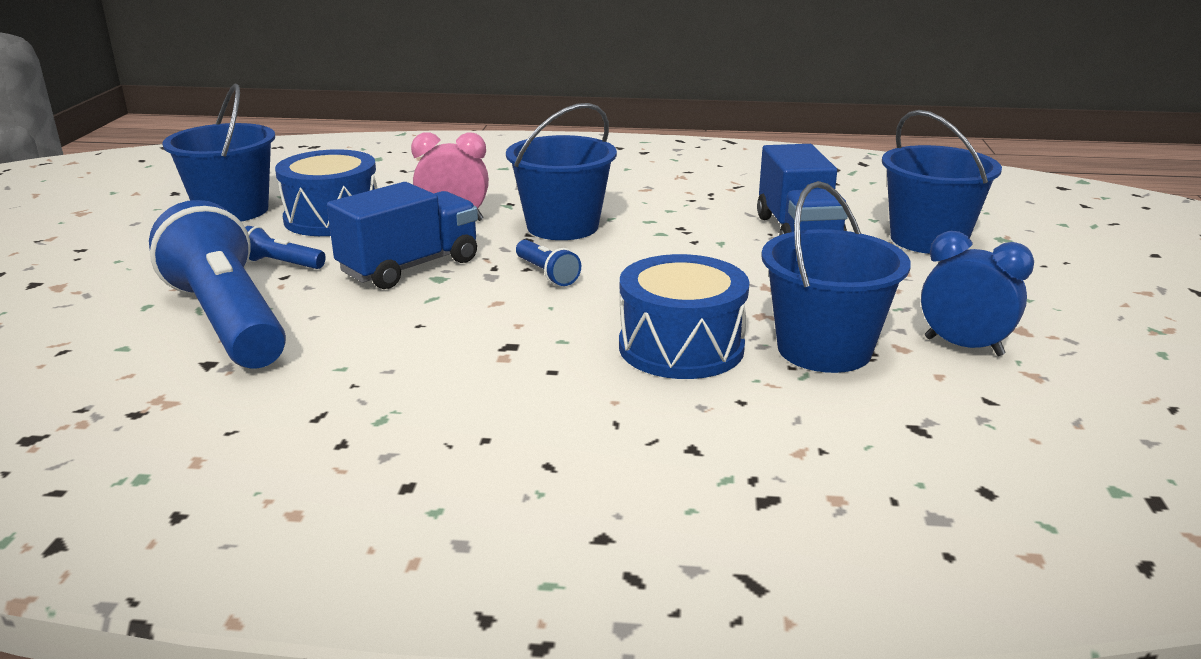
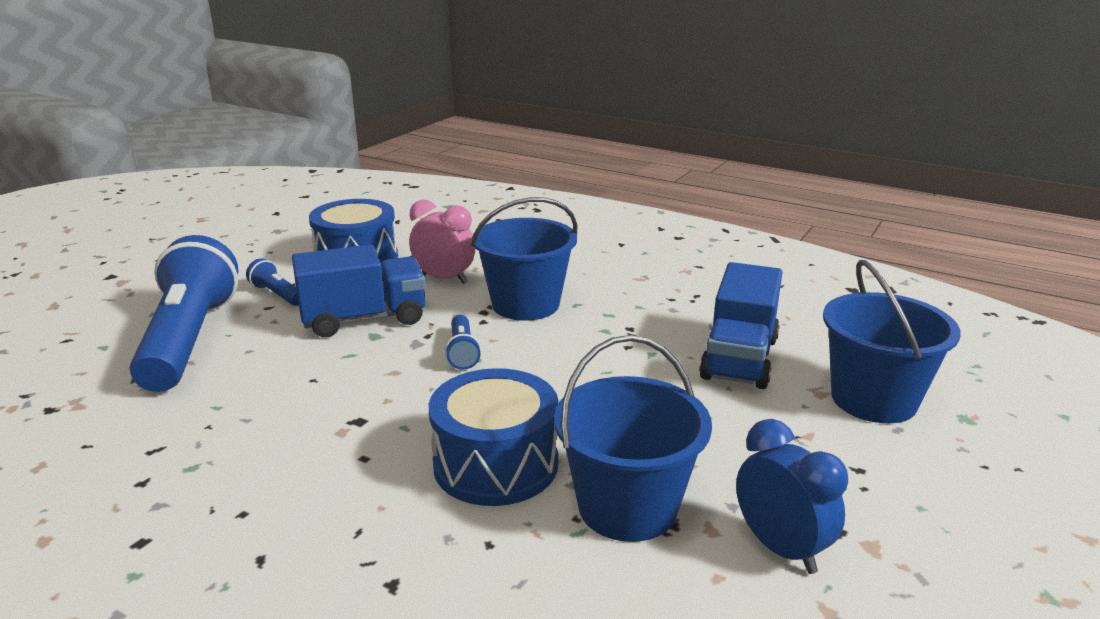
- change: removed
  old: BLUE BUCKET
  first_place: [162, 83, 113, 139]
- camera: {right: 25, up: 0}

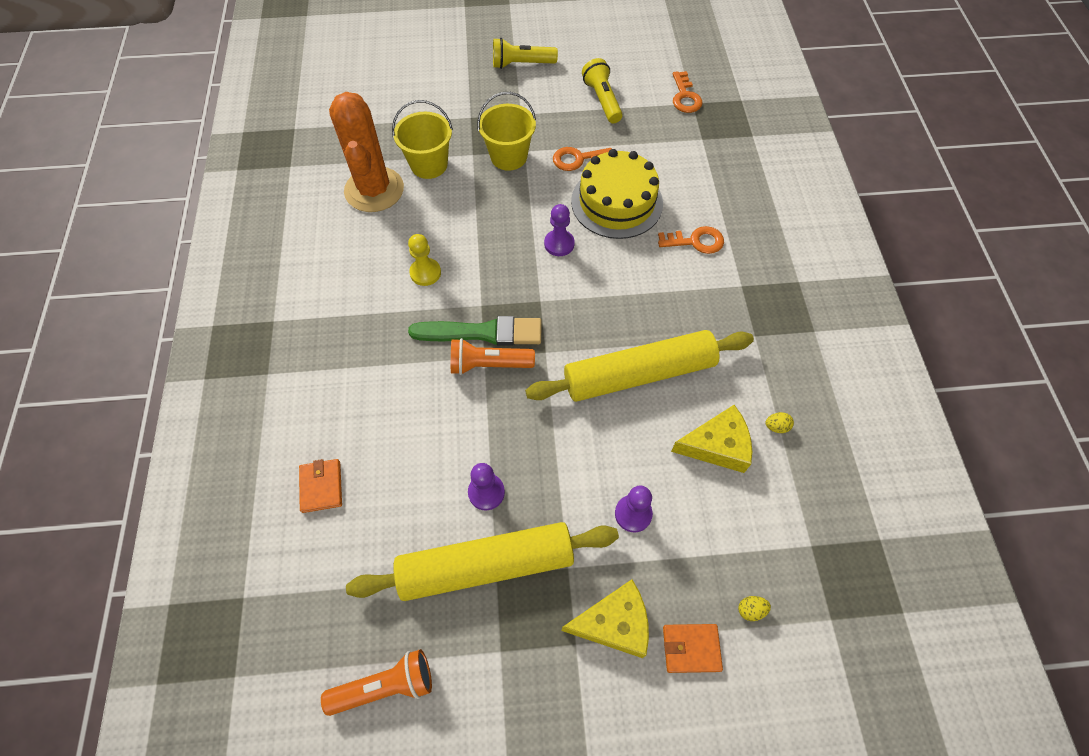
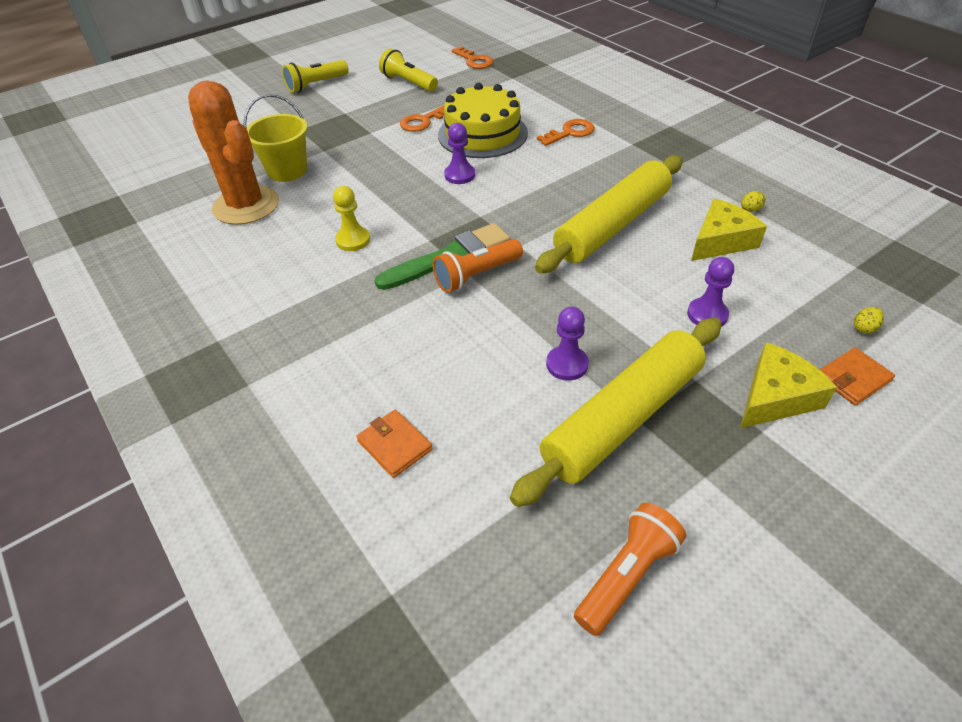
- change: removed
  old: YELLOW BUCKET
  first_place: [477, 92, 59, 79]
- camera: {right: -30, up: -15}

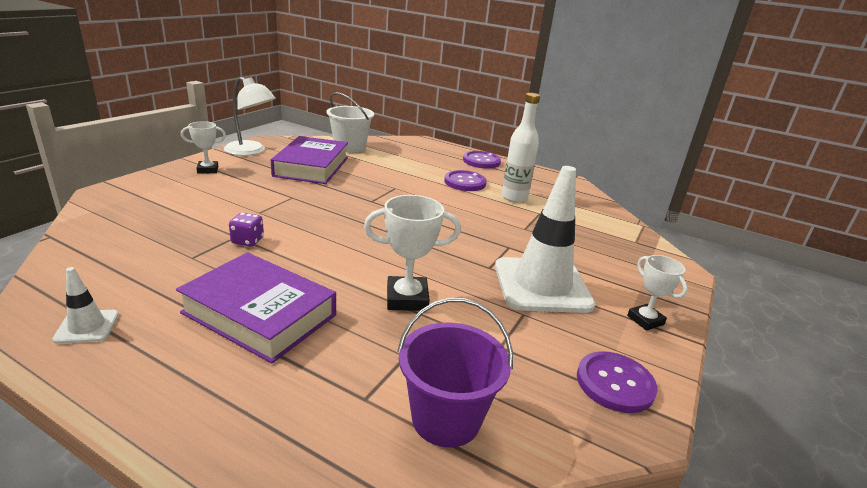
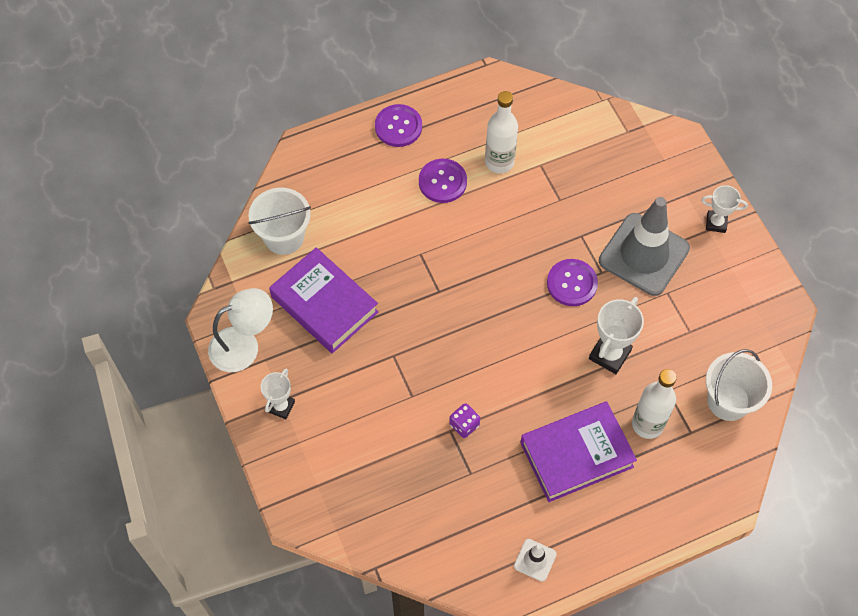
- change: added
  new: WHITE BOTTLE
  second_place: [632, 369, 45, 70]
- change: moved
  old: PURPLE BUTTON
  first_place: [577, 351, 81, 62]
  second_place: [547, 259, 51, 47]
- change: recoloured
  old: PURPLE BUCKET
  new: WHITE BUCKET
  first_place: [397, 298, 116, 150]
  second_place: [706, 349, 66, 72]
- change: recoloured
  old: WHITE TRAFFIC CONE
  new: GREY TRAFFIC CONE
  first_place: [495, 166, 100, 147]
  second_place: [599, 197, 91, 99]
- camera: {right: -50, up: 35}

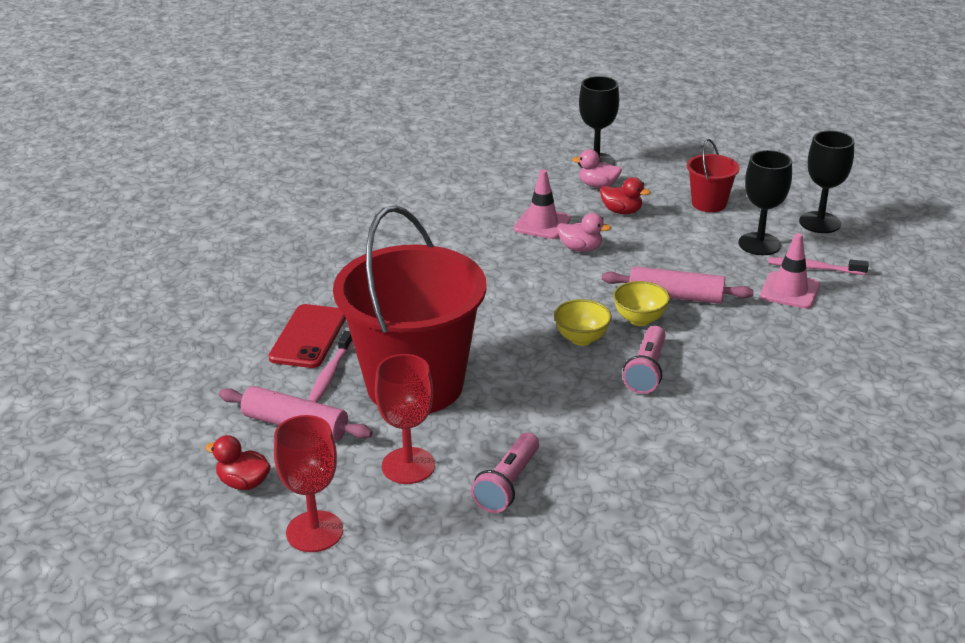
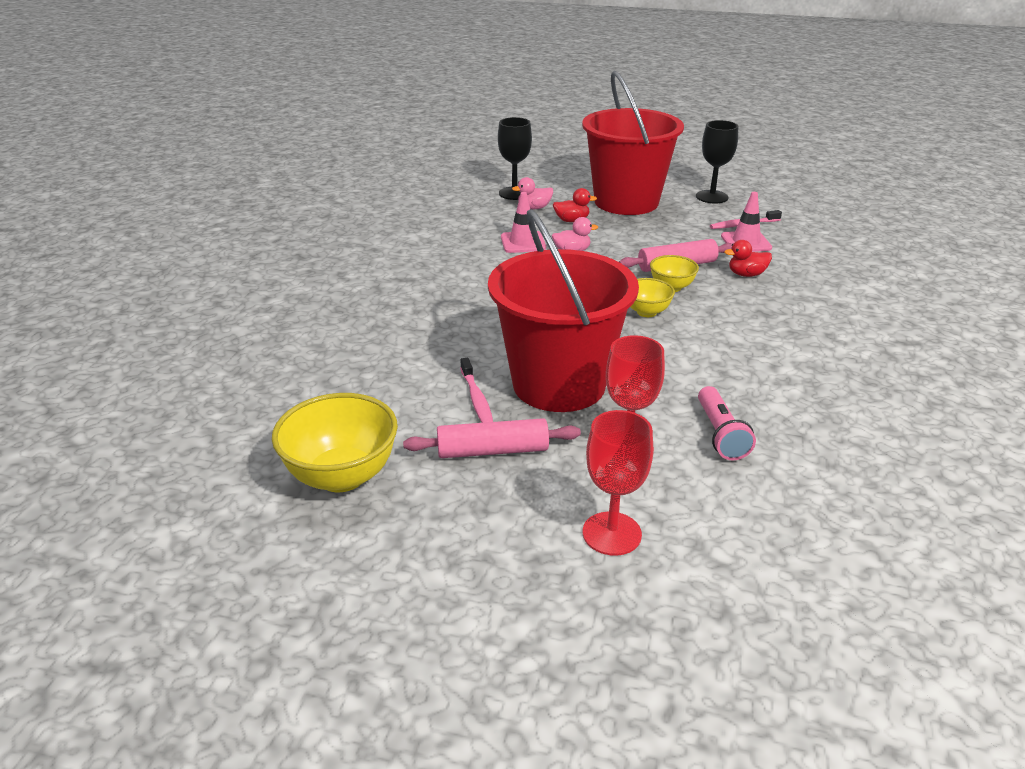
- change: removed
  old: RED PHONE
  first_place: [268, 304, 78, 64]
- change: removed
  old: PINK FLASHLIGHT
  first_place: [623, 326, 43, 68]
- change: removed
  old: BLACK GOBLET
  first_place: [738, 150, 54, 105]
- change: added
  new: YELLOW BOWL
  second_place: [272, 393, 126, 99]
- change: moved
  old: RED DUCK
  first_place: [205, 435, 66, 55]
  second_place: [724, 240, 48, 37]
- change: resized
  old: RED BUCKET
  first_place: [687, 139, 53, 73]
  second_place: [582, 71, 102, 144]
  factor: 2.29
- camera: {right: -30, up: 0}

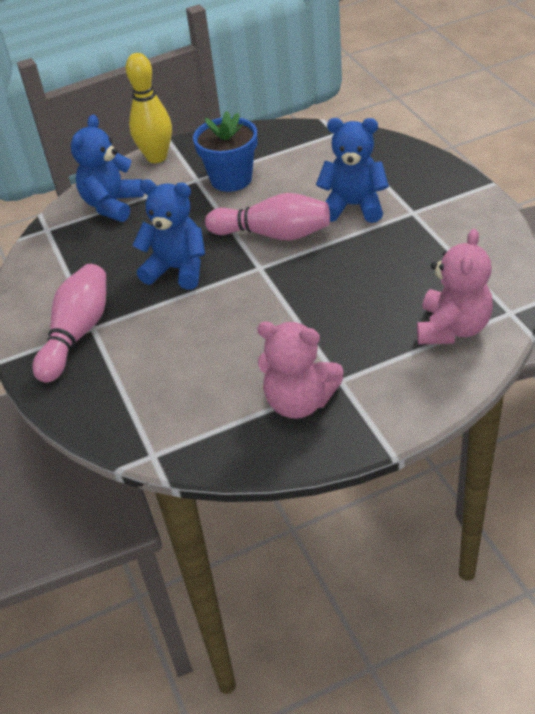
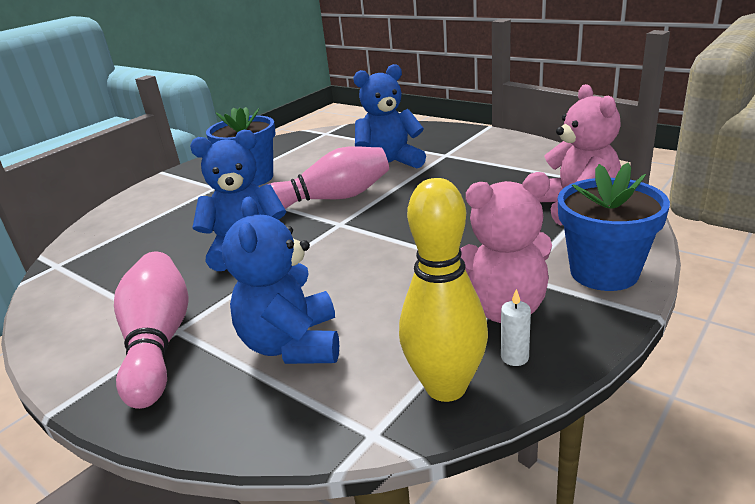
- change: added
  new: WHITE CANDLE
  second_place: [501, 289, 30, 77]
- change: added
  new: BLUE FLOWER POT
  second_place: [558, 162, 112, 129]
- change: moved
  old: BLUE TEDDY BEAR
  first_place: [71, 115, 73, 107]
  second_place: [222, 197, 117, 167]
- change: moved
  old: YELLOW BOWLING PIN
  first_place: [125, 53, 47, 110]
  second_place: [399, 178, 89, 224]
- camera: {right: -30, up: -15}

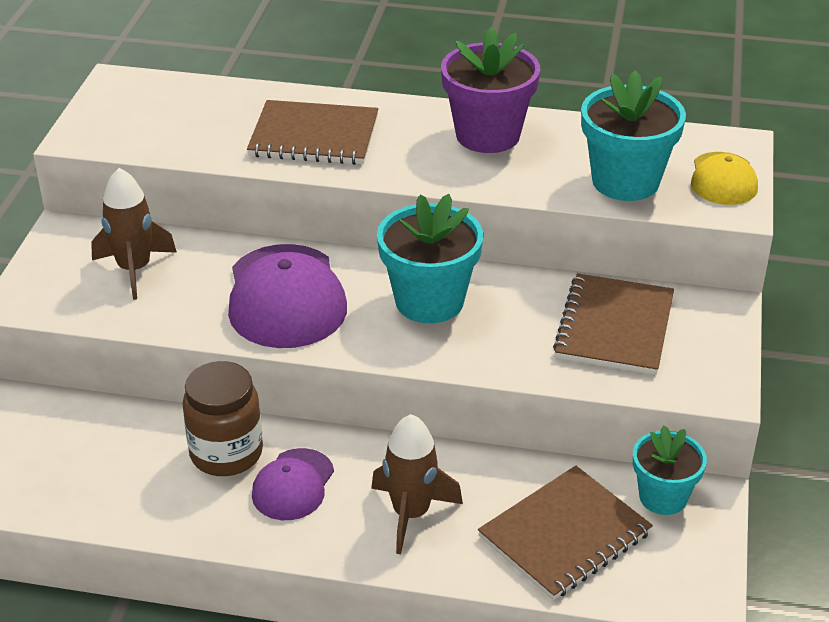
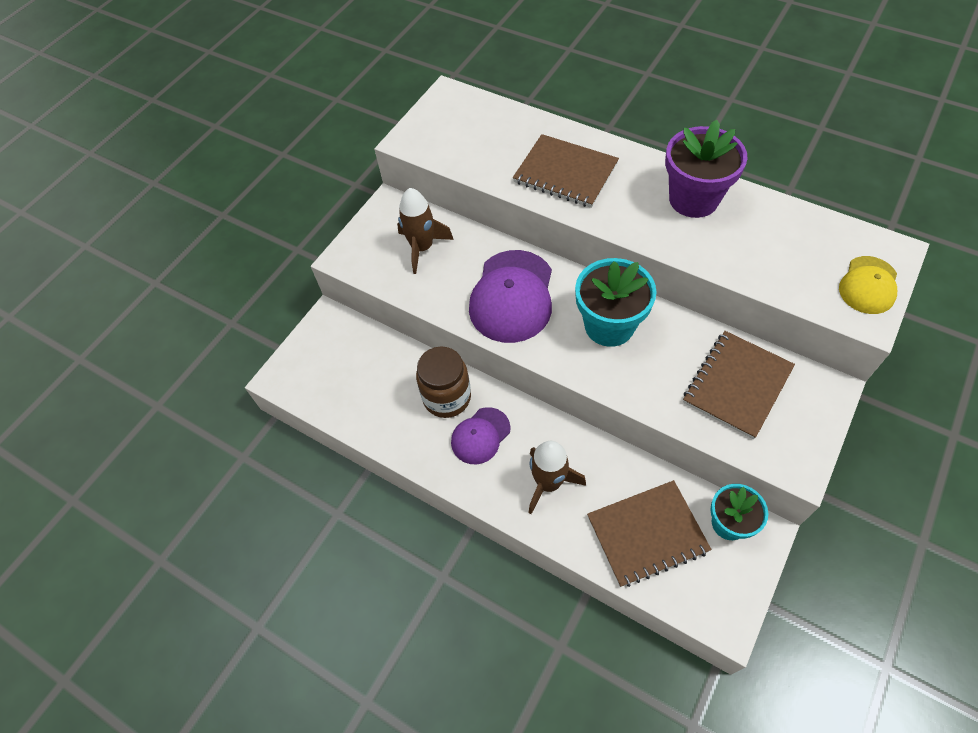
- change: removed
  old: TURQUOISE FLOWER POT
  first_place: [581, 70, 105, 131]
- camera: {right: 25, up: 20}

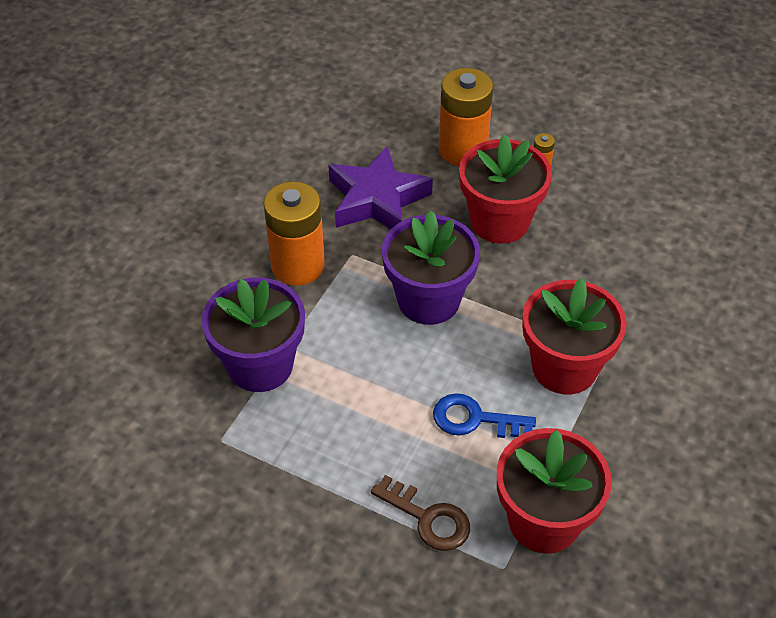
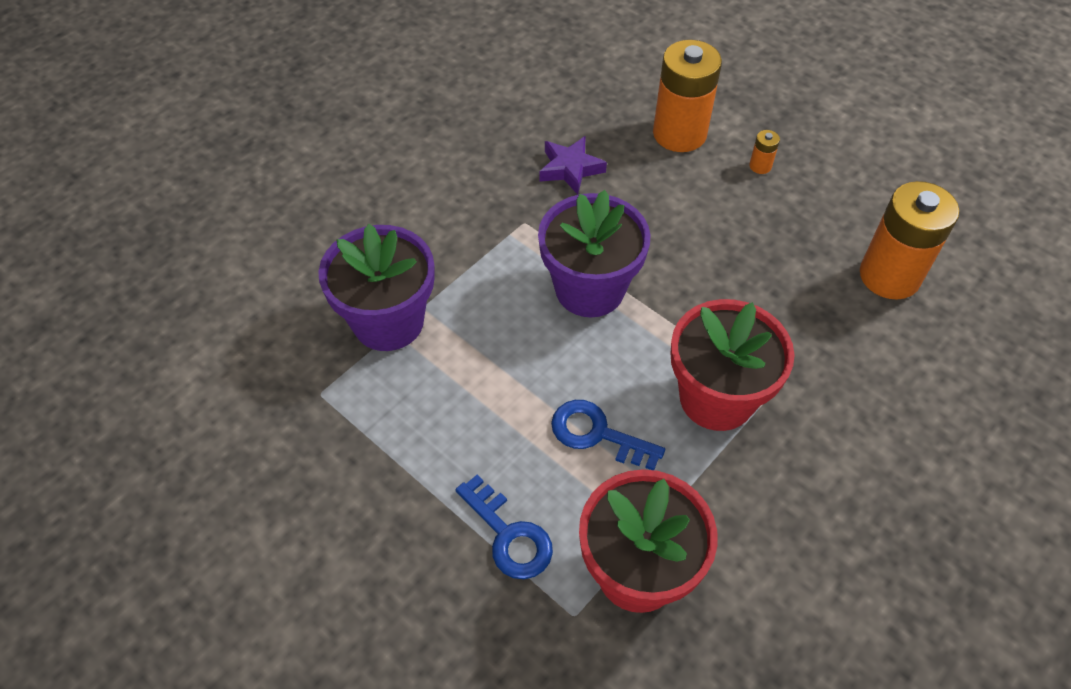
- change: removed
  old: RED FLOWER POT
  first_place: [459, 134, 93, 110]
- change: moved
  old: ORANGE BATTERY
  first_place: [263, 181, 62, 105]
  second_place: [860, 181, 99, 119]
- change: recoloured
  old: BROWN KEY
  new: BLUE KEY
  first_place: [371, 475, 99, 76]
  second_place: [455, 475, 98, 104]
- change: resized
  old: PURPLE STAR
  first_place: [328, 146, 105, 84]
  second_place: [539, 136, 68, 59]
  factor: 0.59
- camera: {right: 15, up: 5}

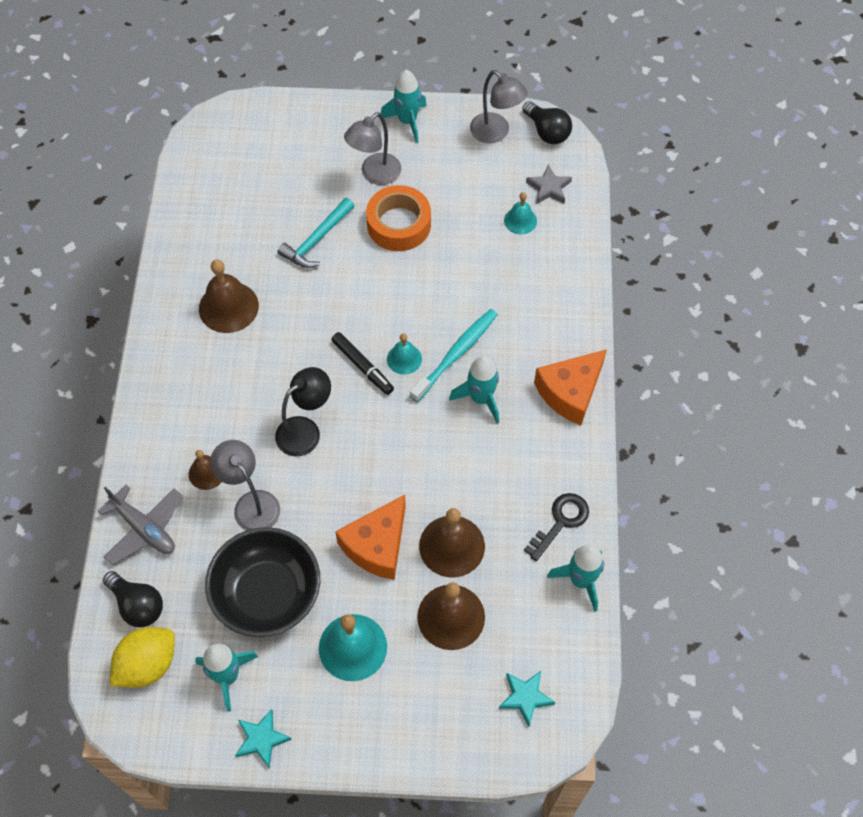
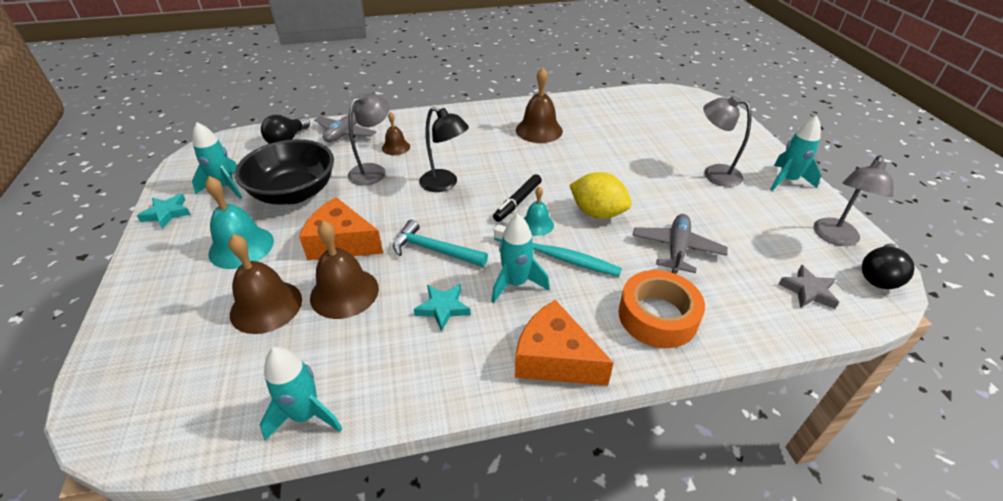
- change: removed
  old: TURQUOISE BELL
  first_place: [504, 192, 33, 42]
- change: removed
  old: BLACK KEY
  first_place: [524, 493, 65, 68]
- change: added
  new: GREY PLANE
  second_place: [632, 214, 96, 60]
- change: moved
  old: YELLOW LEMON
  first_place: [110, 627, 65, 61]
  second_place: [570, 172, 62, 47]
- change: moved
  old: TURQUOISE HAMMER
  first_place: [277, 198, 77, 70]
  second_place: [393, 220, 95, 47]
- change: moved
  old: ORANGE TAPE
  first_place: [366, 185, 65, 66]
  second_place: [619, 270, 86, 78]
- change: moved
  old: TURQUOISE STAR
  first_place: [499, 671, 56, 56]
  second_place: [414, 284, 57, 47]
- camera: {right: 75, up: -20}

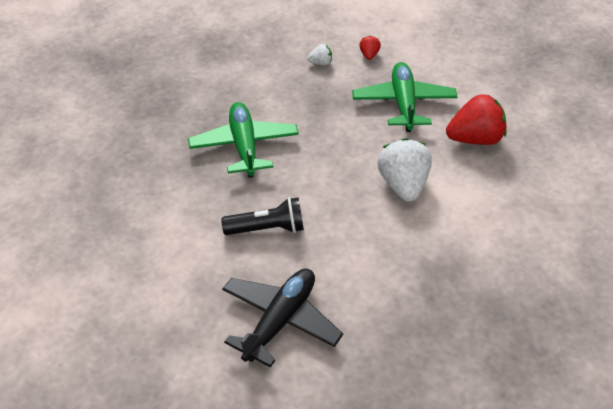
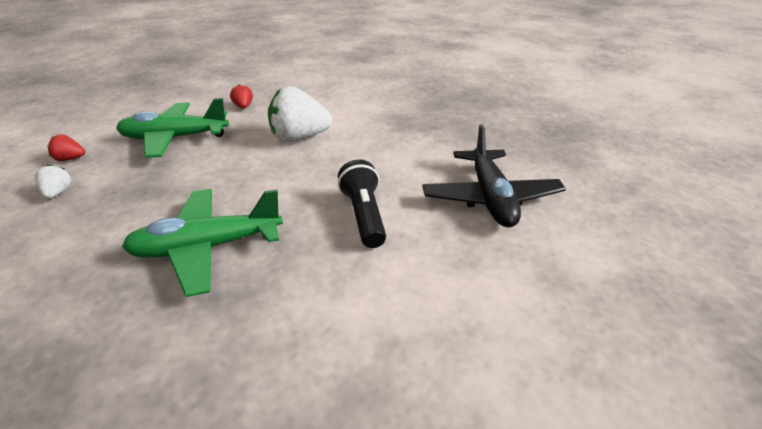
- change: turned
  old: BLACK PLANE
  first_place: [222, 269, 121, 98]
  second_place: [422, 124, 144, 103]
  degrees: -120
- change: resized
  old: RED STRAWBERRY
  first_place: [446, 94, 61, 51]
  second_place: [230, 84, 23, 24]
  factor: 0.46
- camera: {right: -95, up: -10}

